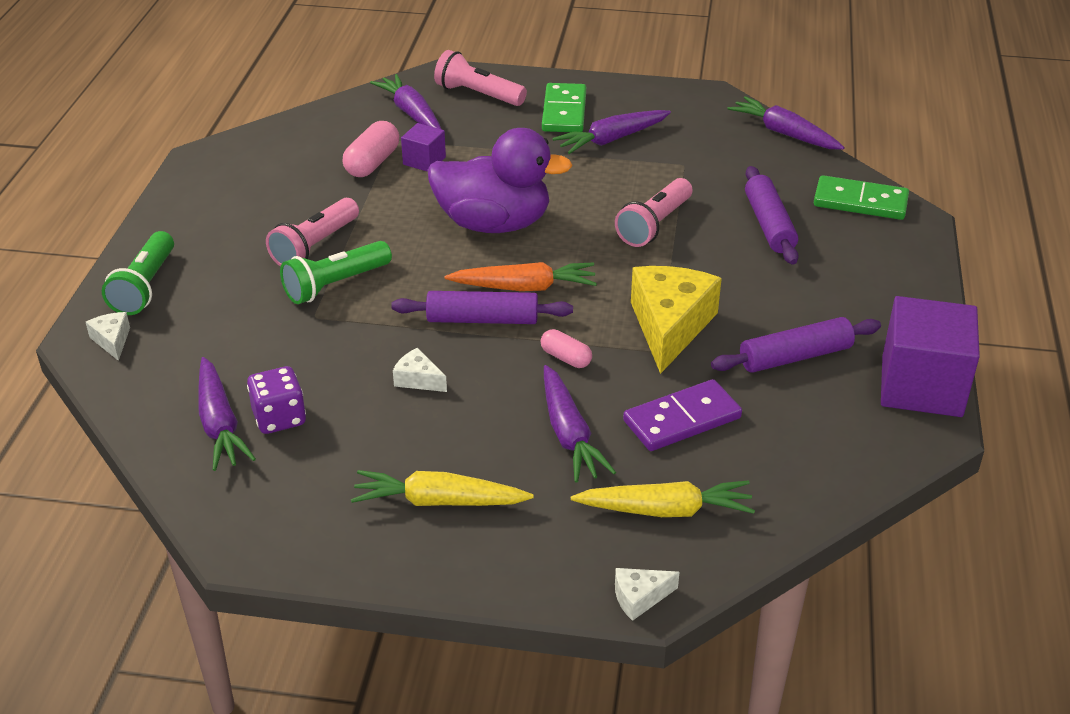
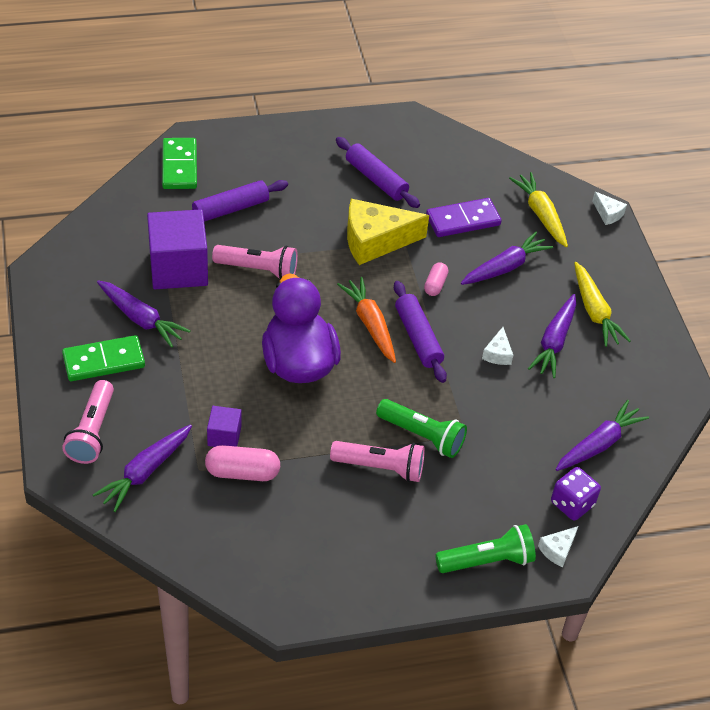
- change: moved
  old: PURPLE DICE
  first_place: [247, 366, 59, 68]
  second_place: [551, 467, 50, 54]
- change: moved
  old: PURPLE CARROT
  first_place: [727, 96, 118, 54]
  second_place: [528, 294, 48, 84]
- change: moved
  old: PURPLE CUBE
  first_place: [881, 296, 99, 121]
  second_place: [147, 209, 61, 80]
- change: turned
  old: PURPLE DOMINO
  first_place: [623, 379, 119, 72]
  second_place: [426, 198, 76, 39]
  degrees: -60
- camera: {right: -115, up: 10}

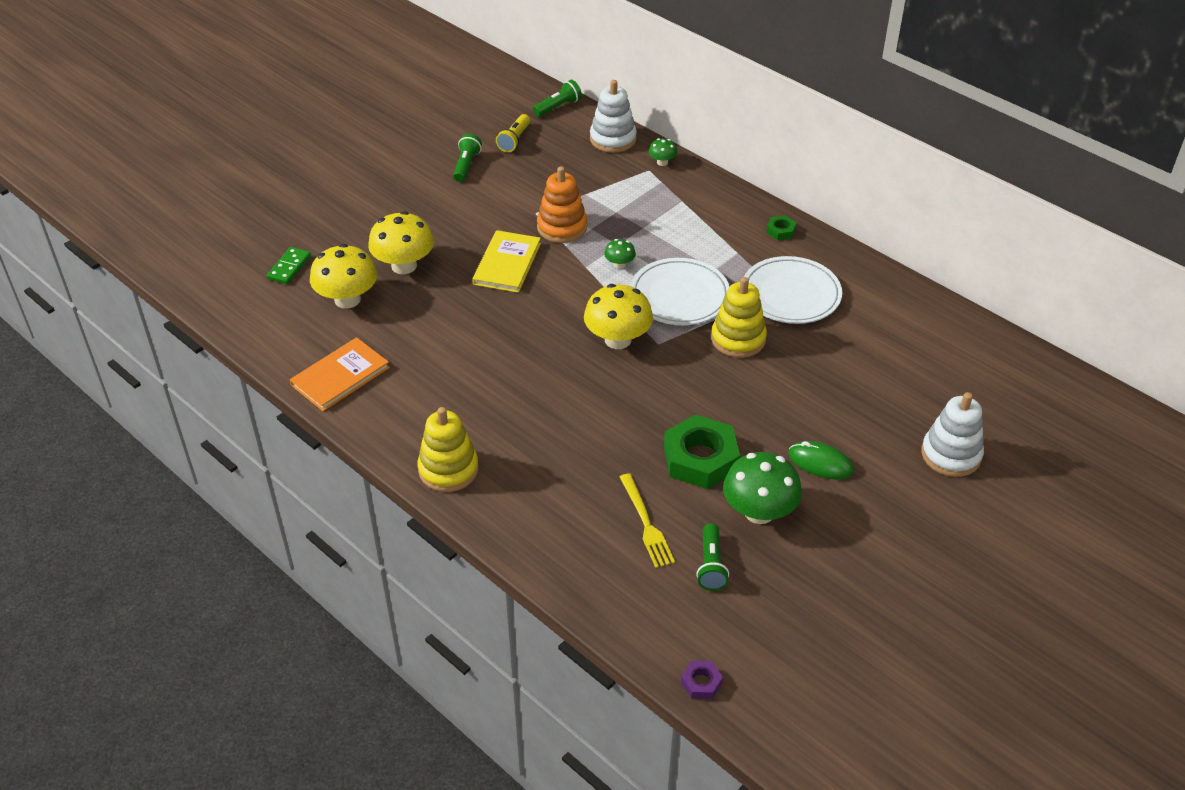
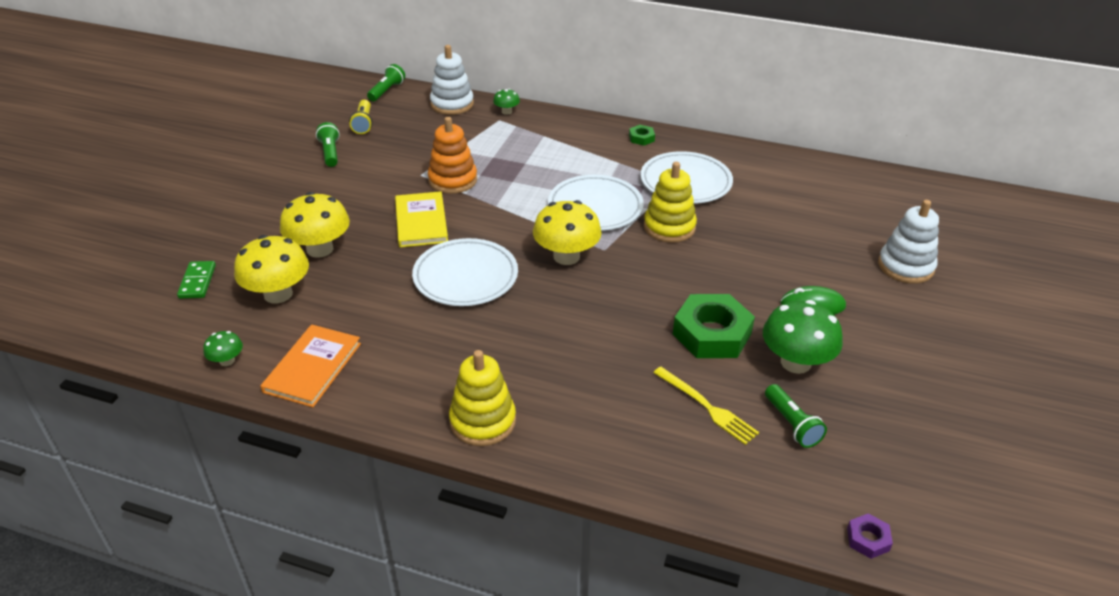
- change: added
  new: WHITE PLATE
  second_place: [412, 238, 106, 68]
- change: moved
  old: GREEN MUSHROOM
  first_place: [604, 239, 32, 30]
  second_place: [203, 331, 40, 35]
- camera: {right: -25, up: -5}

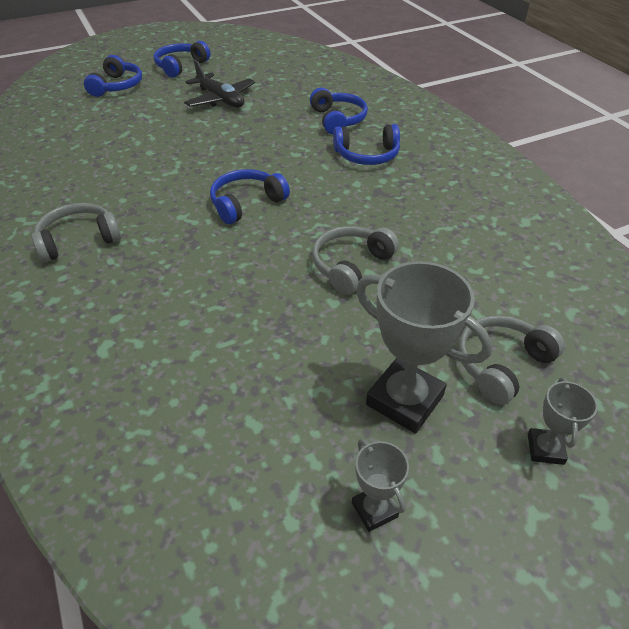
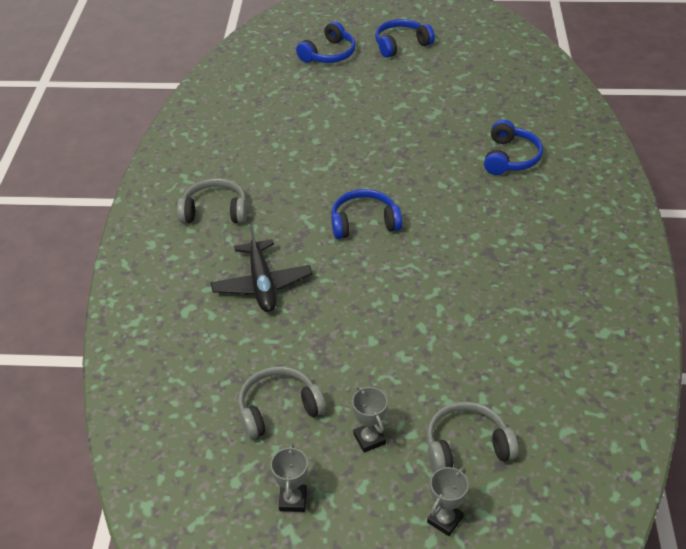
- change: removed
  old: BLUE HEADPHONES
  first_place: [333, 124, 67, 41]
- change: moved
  old: BLACK PLANE
  first_place: [184, 60, 71, 48]
  second_place: [211, 225, 101, 87]
- change: moved
  old: GREY HEADPHONES
  first_place: [312, 226, 87, 69]
  second_place: [238, 366, 88, 73]
- change: resized
  old: GREY TROPHY
  first_place: [356, 261, 137, 173]
  second_place: [352, 386, 36, 67]
  factor: 0.52
- camera: {right: 30, up: 0}

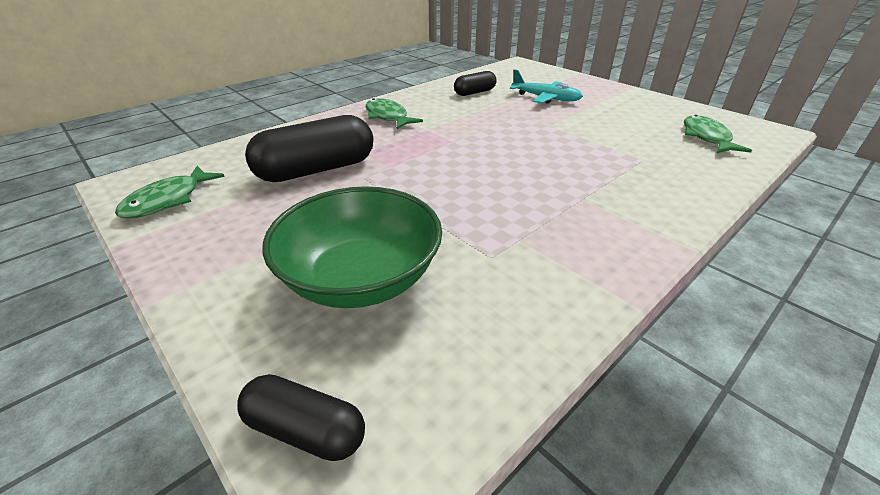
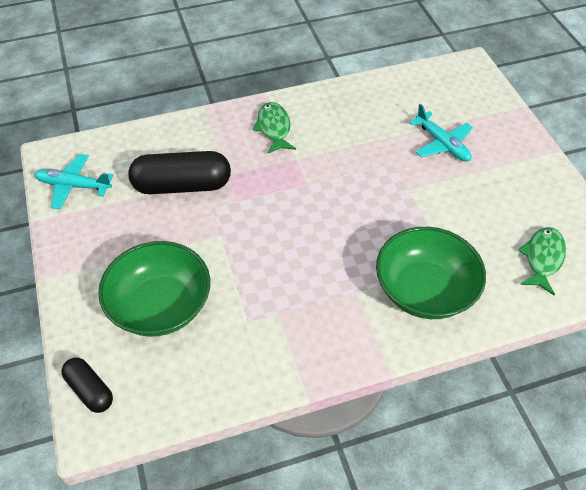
- change: removed
  old: BLACK CAPSULE
  first_place: [454, 71, 43, 25]
- change: added
  new: GREEN BOWL
  second_place: [376, 227, 110, 92]
- change: replaced
  old: GREEN FISH
  new: TURQUOISE PLANE
  first_place: [115, 166, 110, 53]
  second_place: [34, 154, 79, 56]
- camera: {right: 25, up: 15}

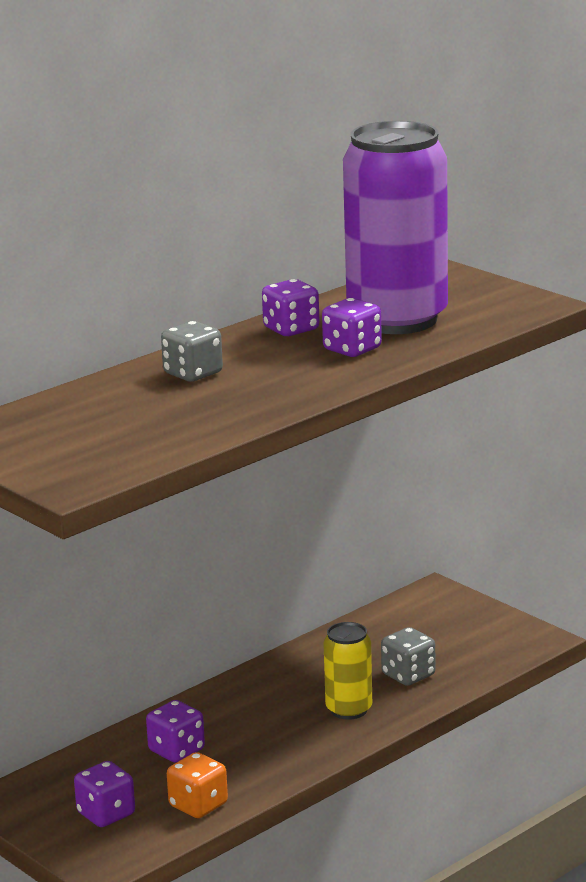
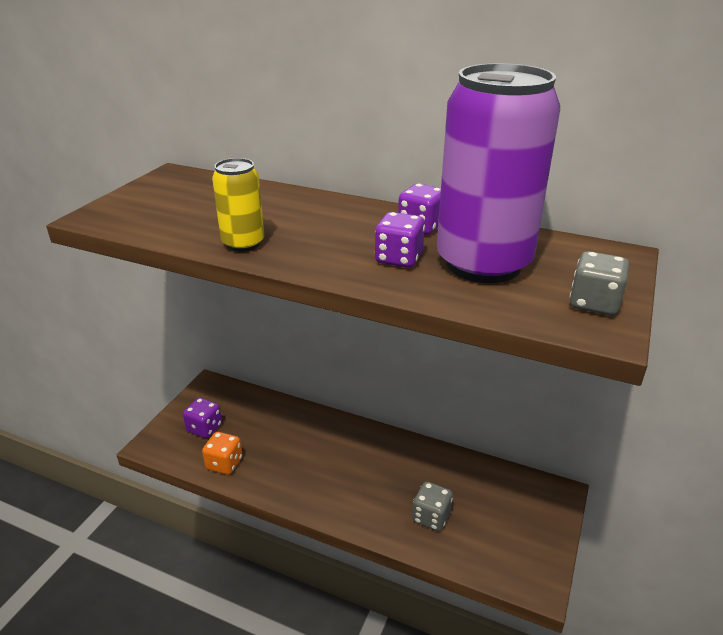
- change: removed
  old: PURPLE DICE
  first_place: [146, 700, 59, 63]
- change: moved
  old: GREY DICE
  first_place: [161, 321, 62, 61]
  second_place: [569, 251, 60, 64]
- change: moved
  old: YELLOW CAN
  first_place: [323, 622, 49, 98]
  second_place: [212, 158, 52, 94]
- camera: {right: 65, up: 10}

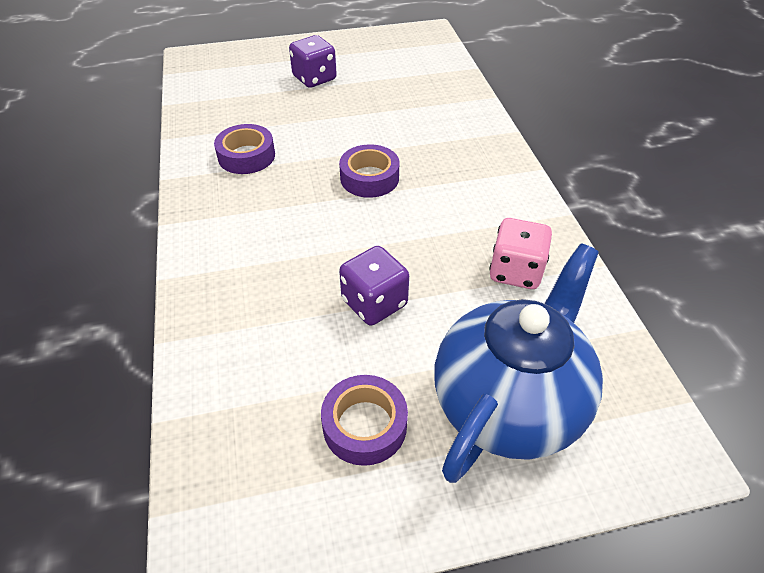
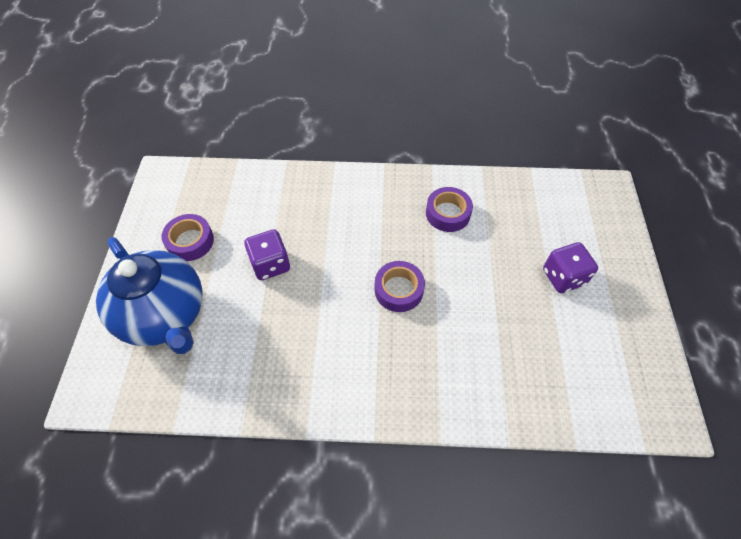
- change: removed
  old: PINK DICE
  first_place: [489, 218, 63, 71]
- camera: {right: 105, up: 10}

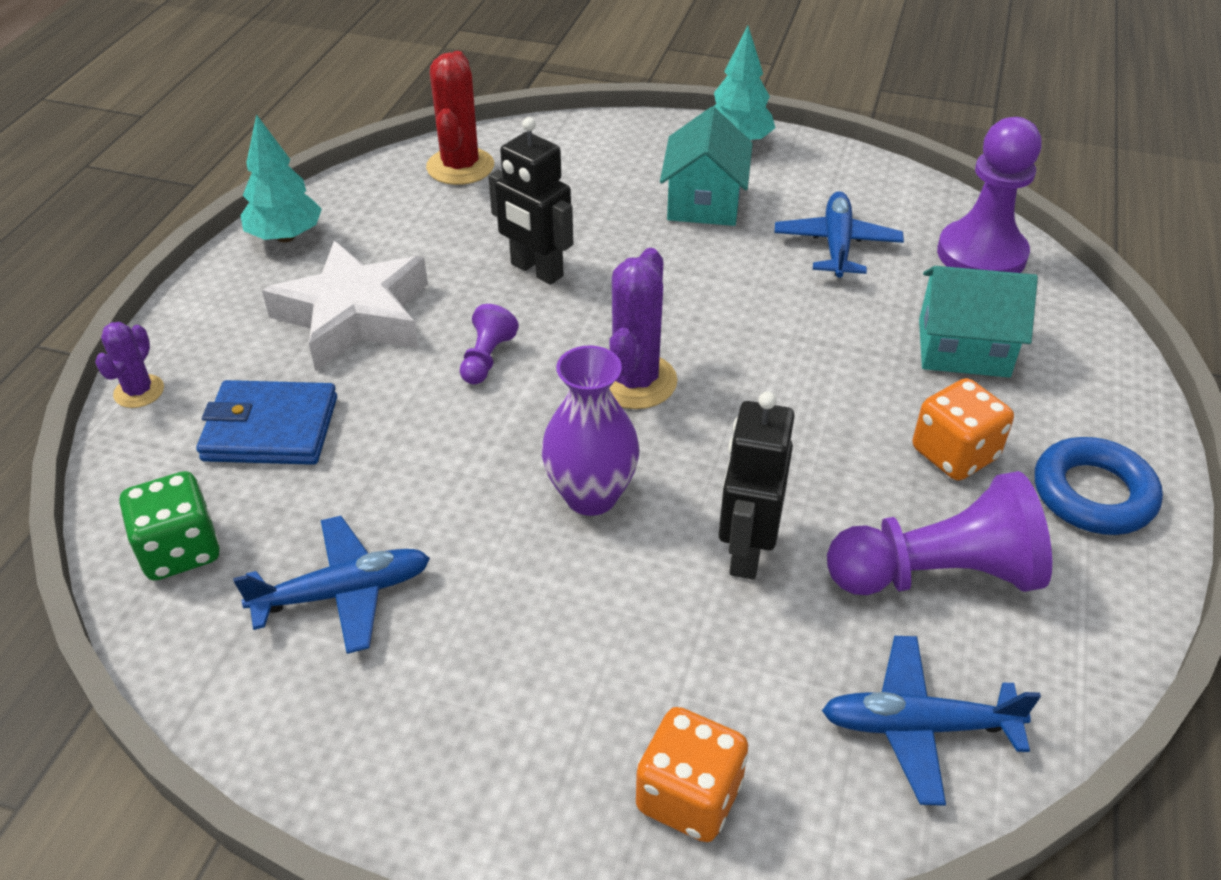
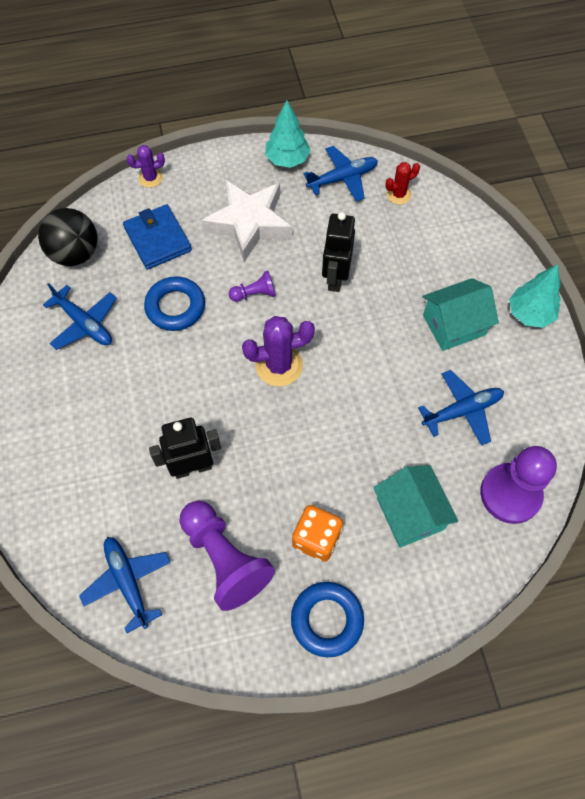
- change: removed
  old: PURPLE VASE
  first_place: [541, 346, 99, 170]
- change: removed
  old: ORANGE DICE
  first_place: [636, 707, 112, 135]
- change: added
  new: BLUE RING
  second_place: [144, 276, 61, 55]
- change: added
  new: BLUE PLANE
  second_place: [303, 146, 75, 56]
- change: replaced
  old: GREEN DICE
  new: BLACK BALL
  first_place: [119, 471, 101, 110]
  second_place: [38, 208, 59, 58]
- change: resized
  old: RED CACTUS
  first_place: [426, 51, 68, 134]
  second_place: [385, 162, 35, 43]
  factor: 0.58
- camera: {right: 60, up: 20}

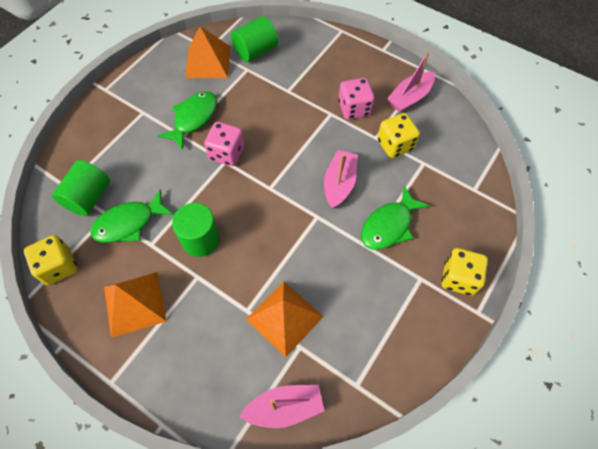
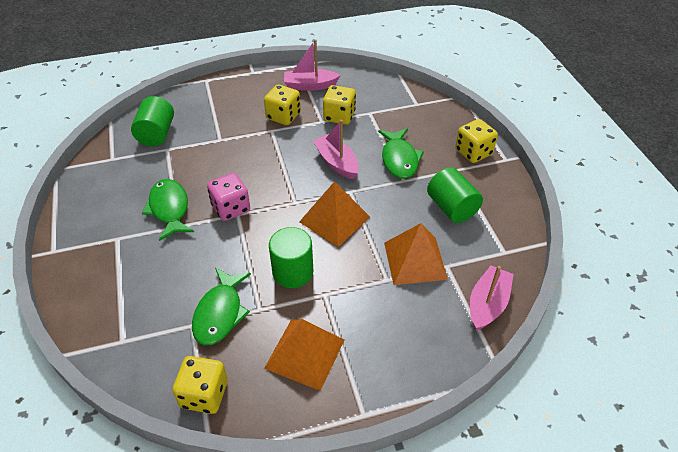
- change: moved
  old: GREEN CYLINDER
  first_place: [52, 160, 58, 56]
  second_place: [427, 167, 56, 56]
- change: moved
  old: ORANGE PYRAMID
  first_place: [185, 26, 45, 52]
  second_place: [299, 181, 71, 66]
- change: recoloured
  old: PINK DICE
  new: YELLOW DICE
  first_place: [338, 78, 37, 42]
  second_place: [264, 85, 37, 40]
- change: turned
  old: PINK BOAT
  first_place: [387, 52, 48, 60]
  second_place: [284, 39, 57, 52]
  degrees: 90
- camera: {right: -50, up: -15}

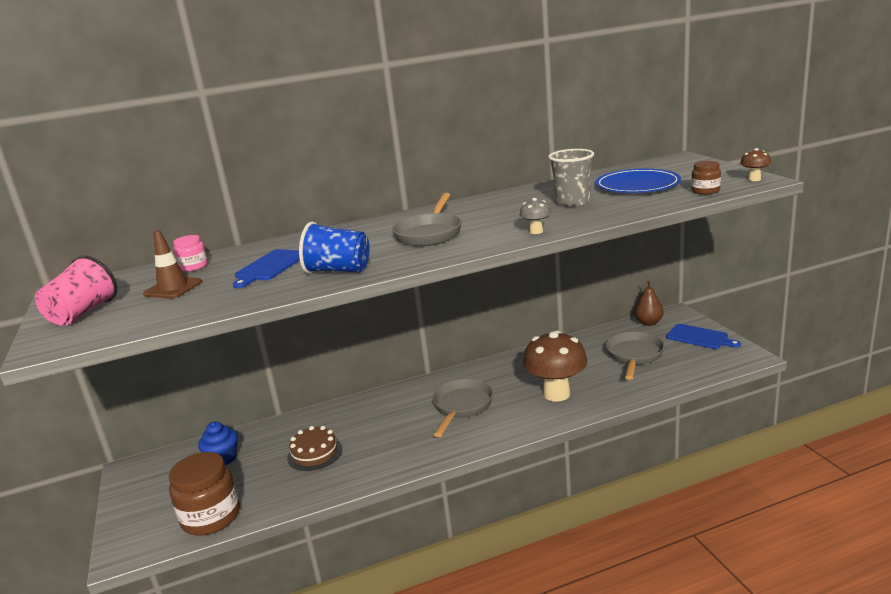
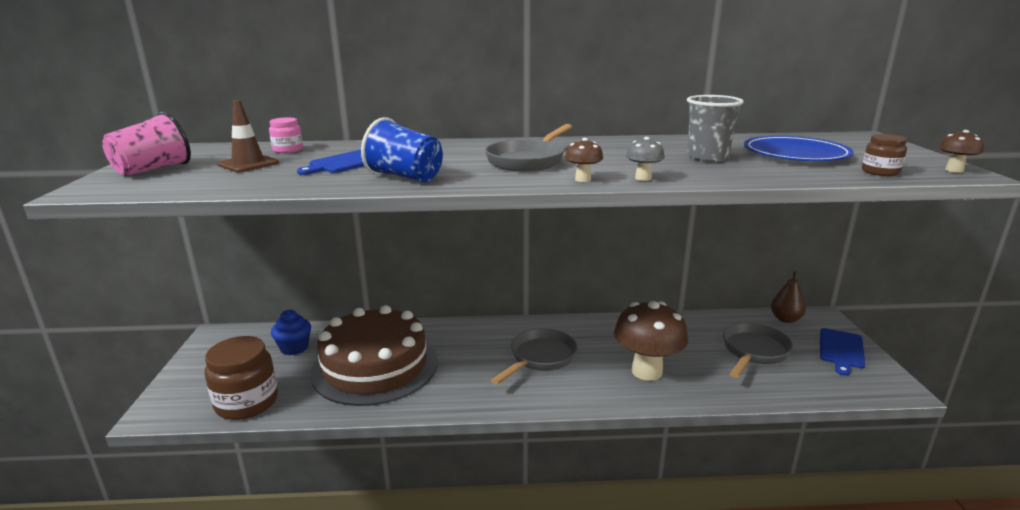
- change: added
  new: BROWN MUSHROOM
  second_place: [565, 138, 38, 44]
- change: turned
  old: BLUE CUTTING BOARD
  first_place: [666, 324, 75, 25]
  second_place: [820, 328, 45, 48]
  degrees: 60
- change: resized
  old: BROWN CAKE
  first_place: [287, 426, 55, 45]
  second_place: [310, 305, 128, 101]
  factor: 2.18
- camera: {right: 15, up: 0}

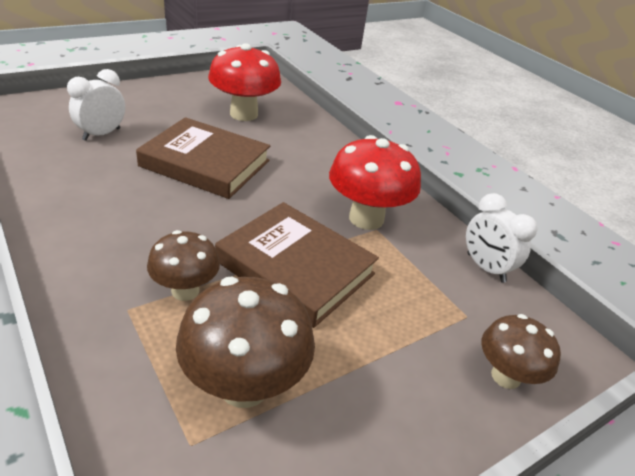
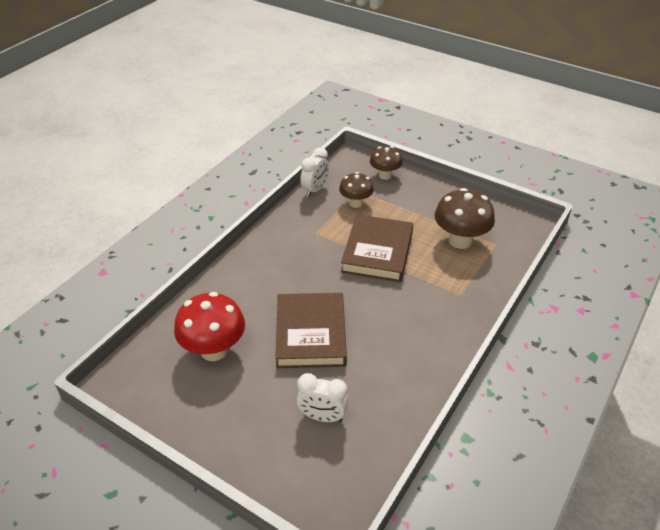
- change: removed
  old: RED MUSHROOM
  first_place: [329, 135, 92, 95]
- change: moved
  old: BROWN MUSHROOM
  first_place: [147, 230, 73, 71]
  second_place: [339, 172, 35, 36]
- camera: {right: -110, up: 5}

